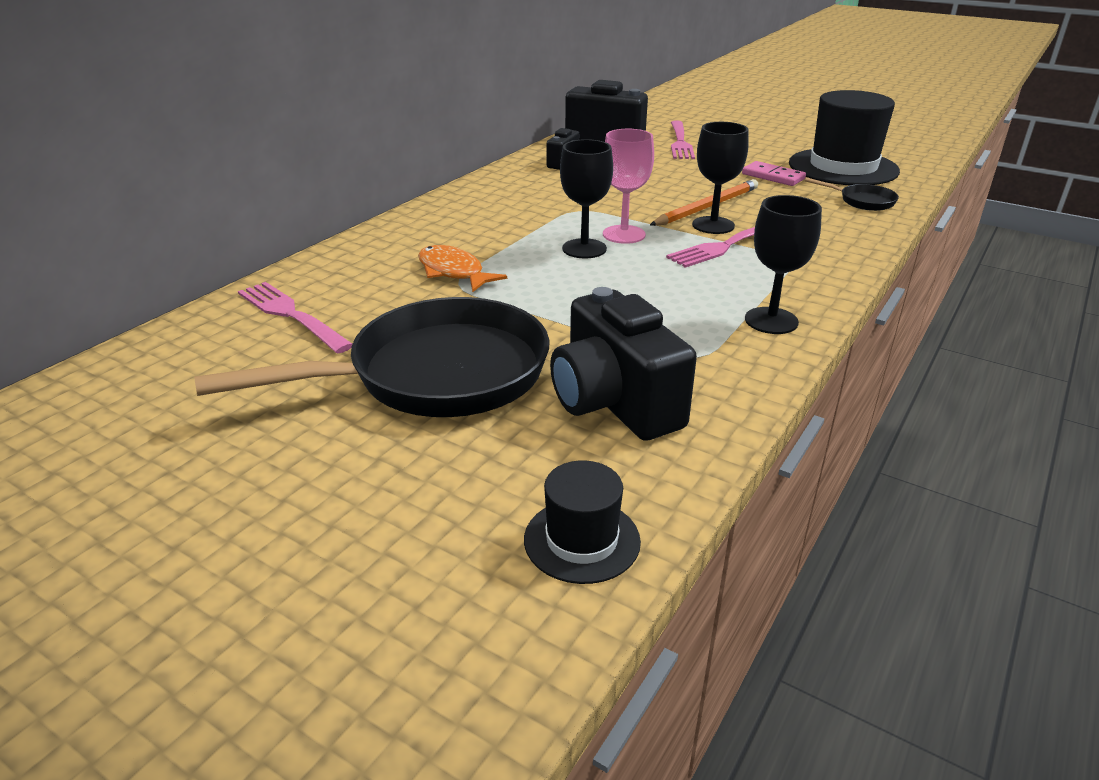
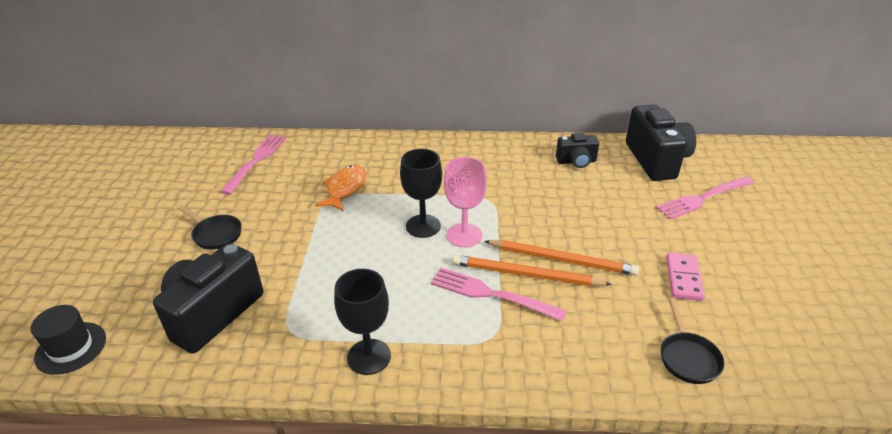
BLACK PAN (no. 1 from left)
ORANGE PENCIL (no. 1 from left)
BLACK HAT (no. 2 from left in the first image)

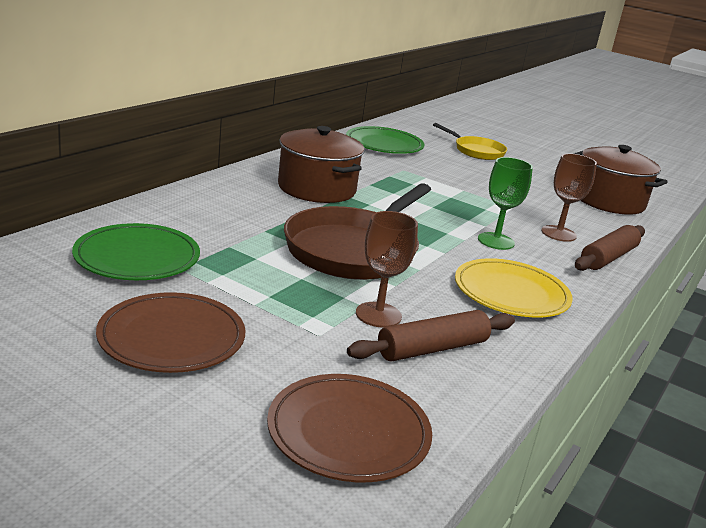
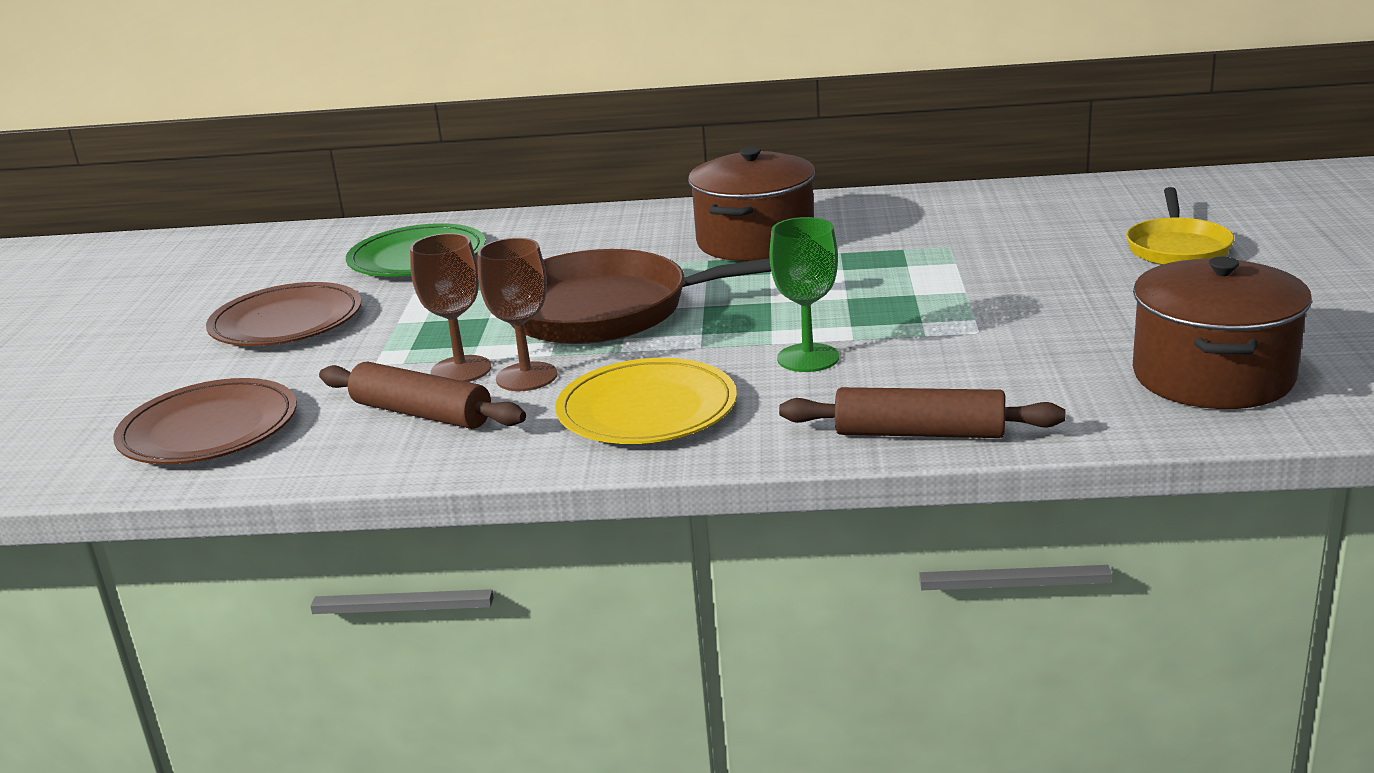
GREEN PLATE (no. 2 from left in the first image)
BROWN GOBLET (no. 2 from left)

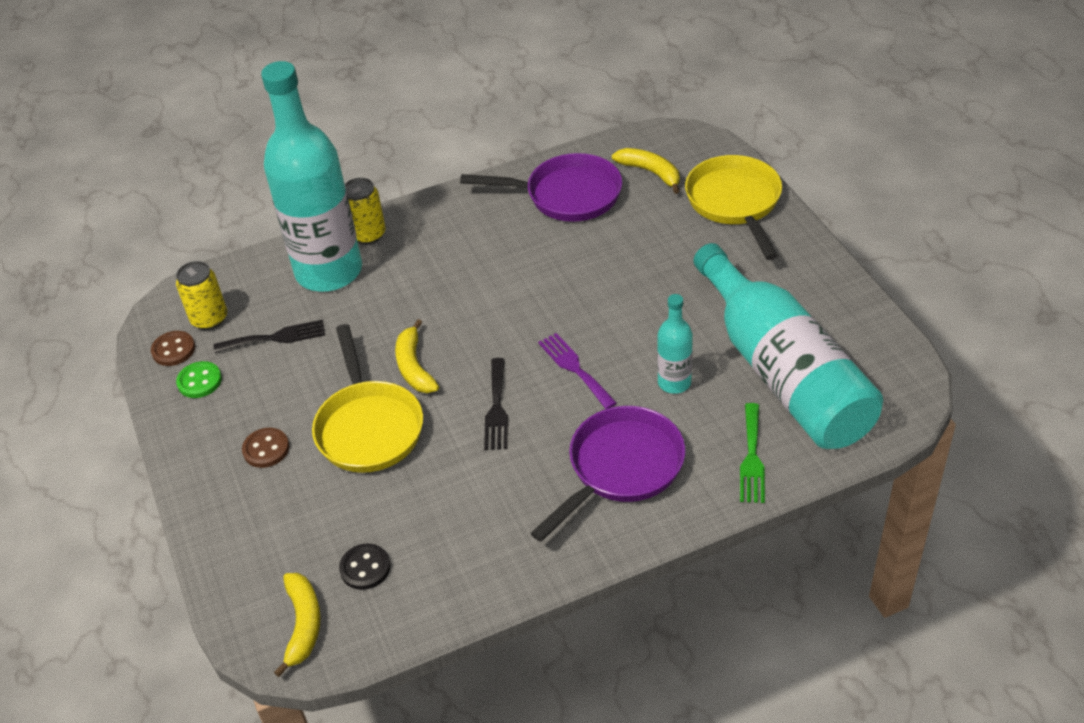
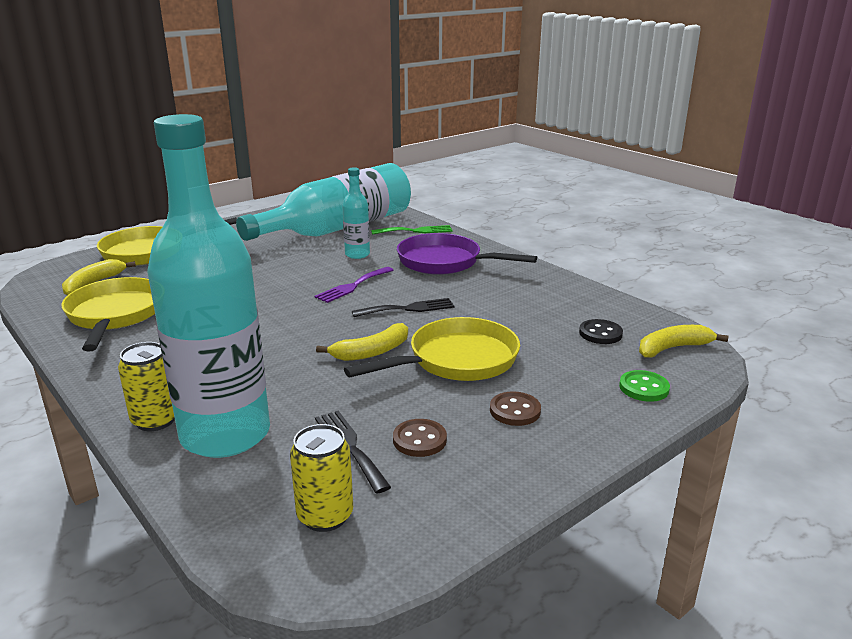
BROWN BUTTON (no. 1 from left)
GREEN BUTTON
YELLOW PAN (no. 1 from left)

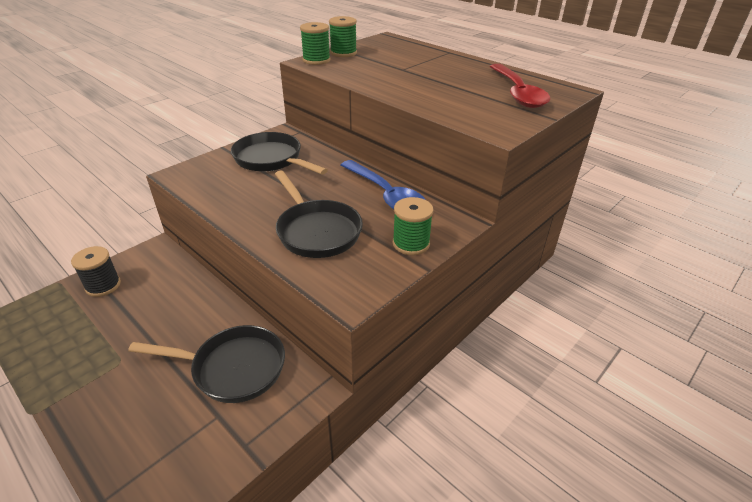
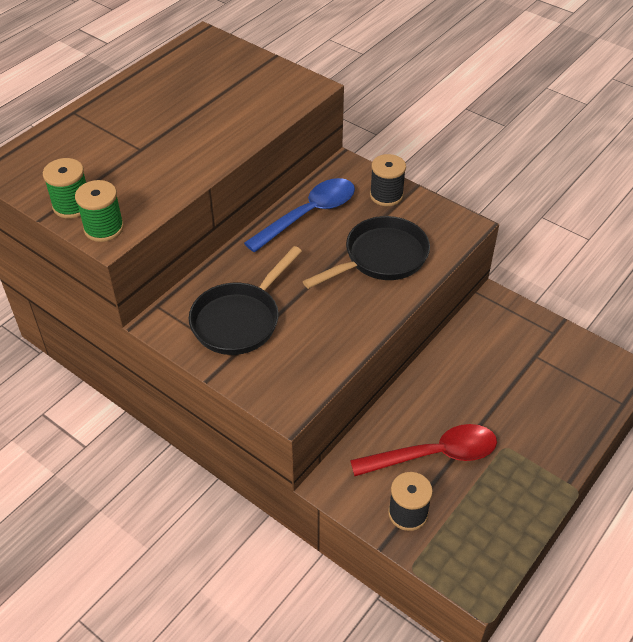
BLACK PAN (no. 1 from left in the first image)
BLACK SPOOL (no. 1 from left)
RED SPOON

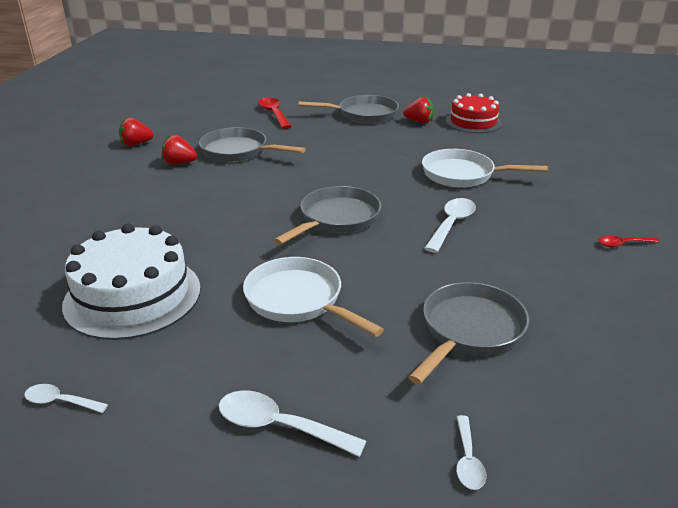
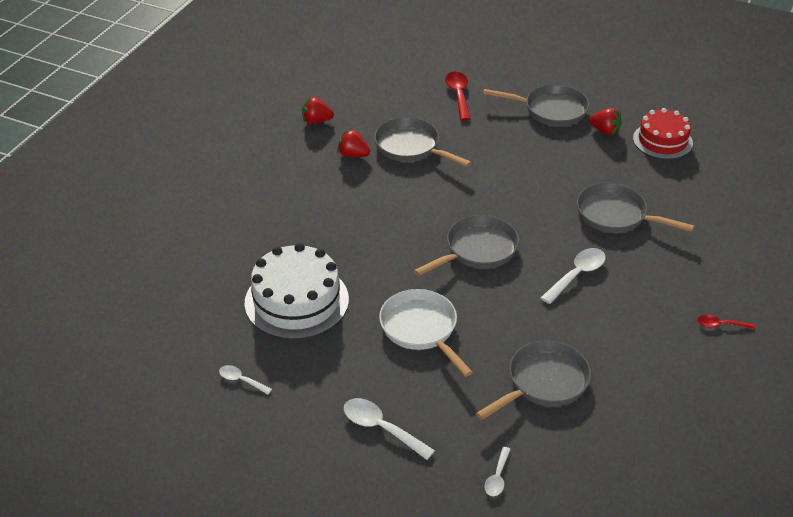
GREY PAN (no. 5 from left)

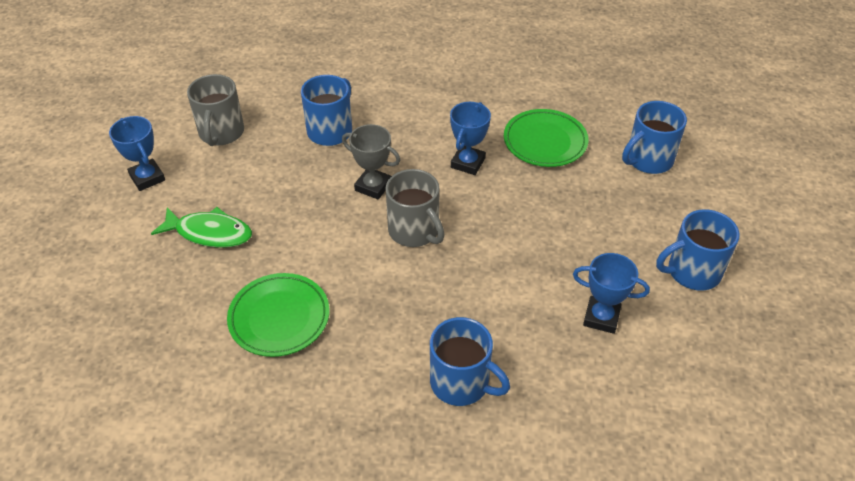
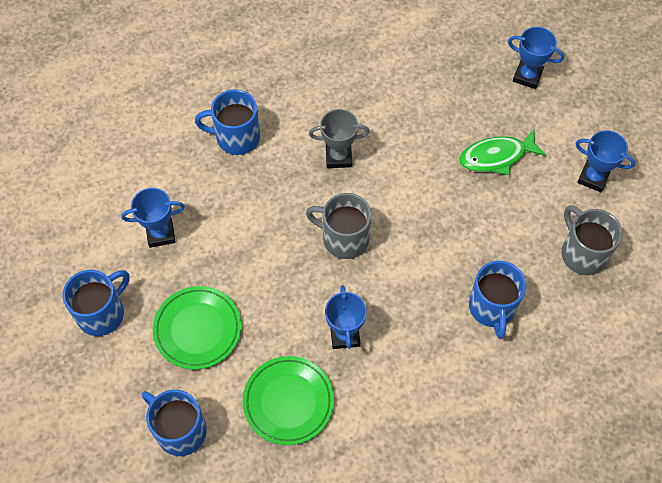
GREEN PLATE (no. 1 from left)
GREY TROPHY
BLUE MUG (no. 2 from left)
BLUE TROPHY (no. 3 from left)

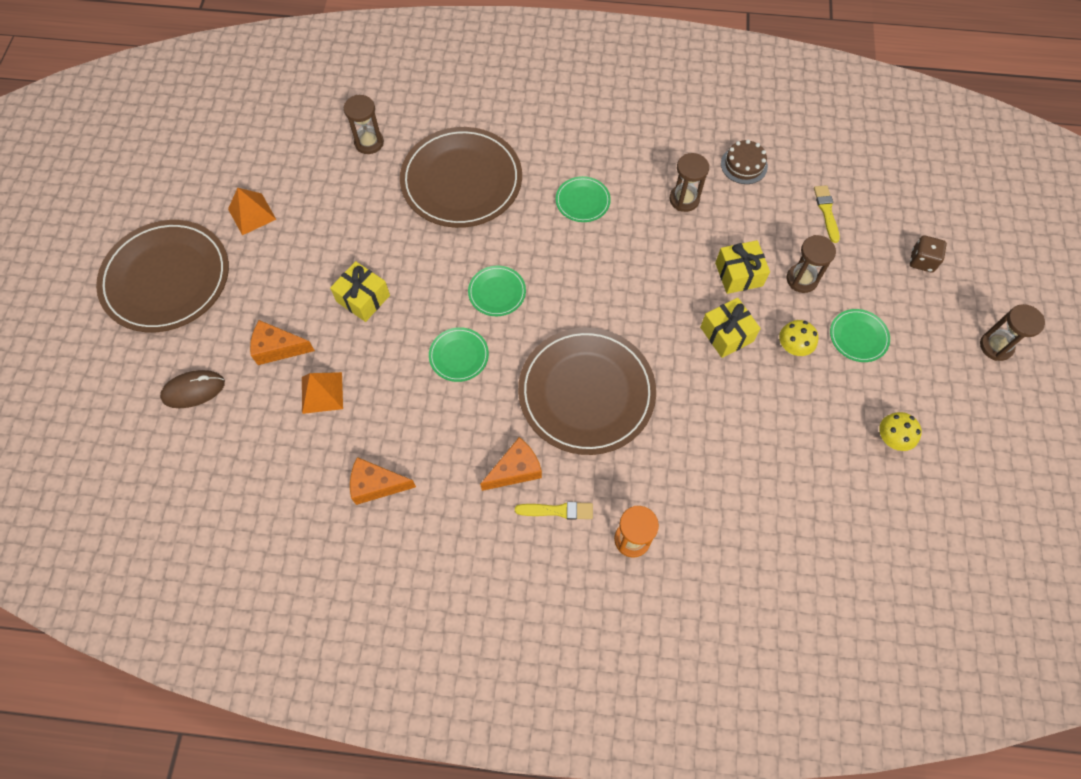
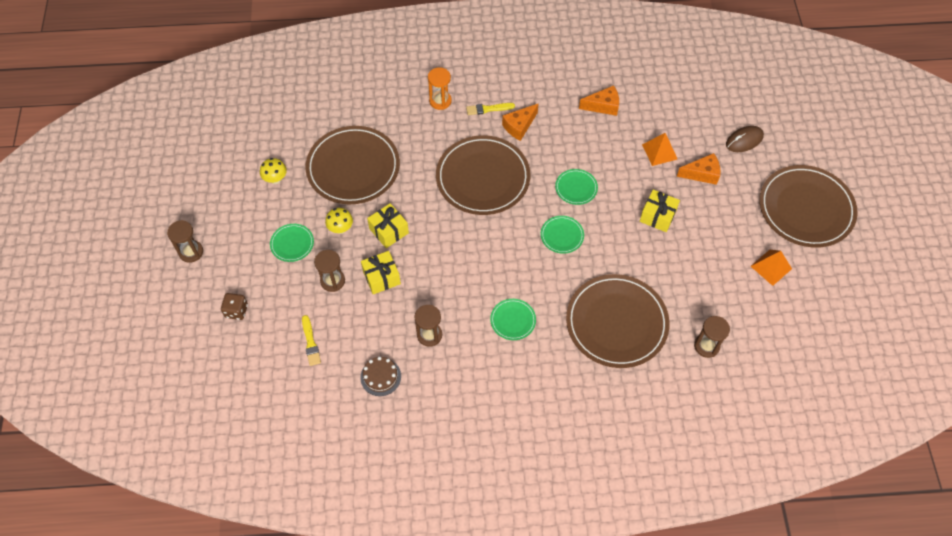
BROWN PLATE (no. 1 from left)

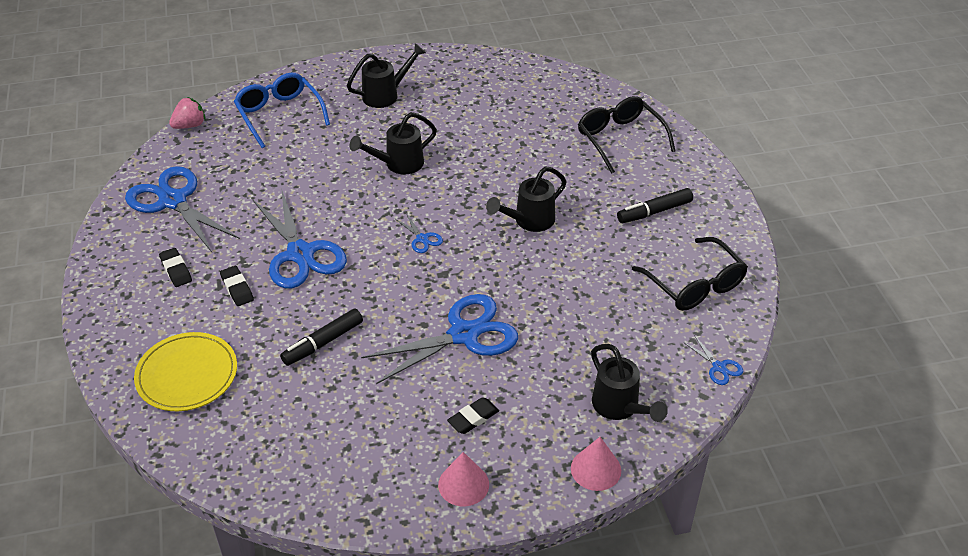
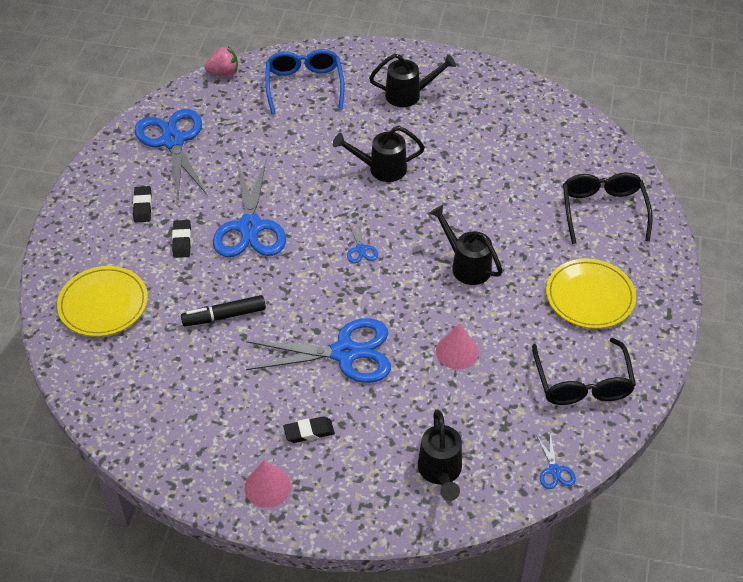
BLACK WATERING CAN (no. 4 from left)
PINK CONE (no. 2 from left)
YELLOW PLATE (no. 2 from left)

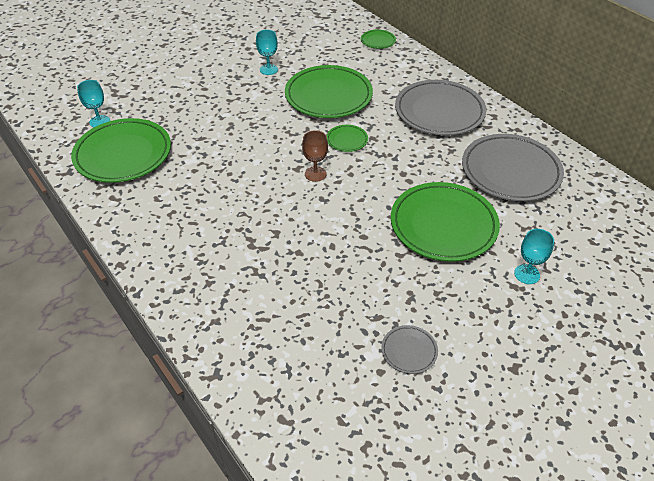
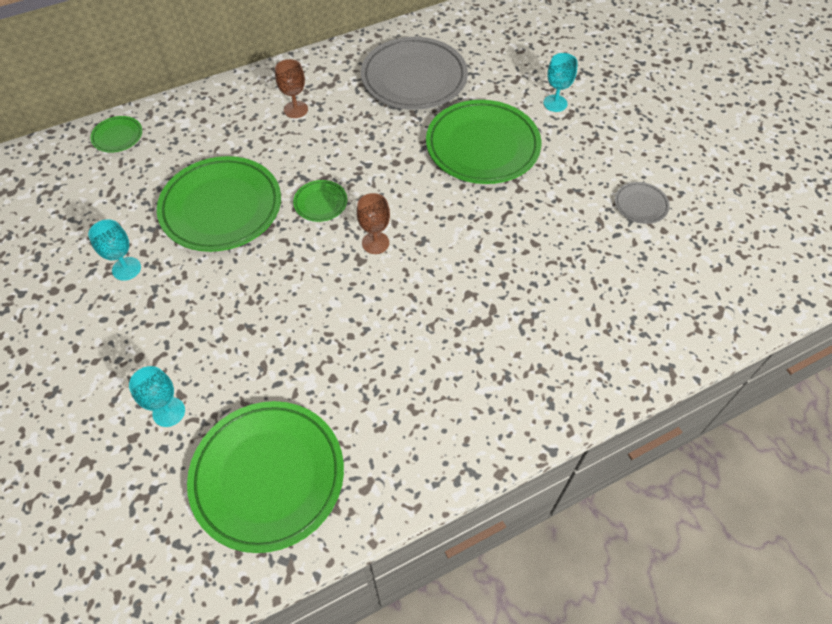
TURQUOISE GOBLET (no. 2 from left)
BROWN GOBLET (no. 1 from left)

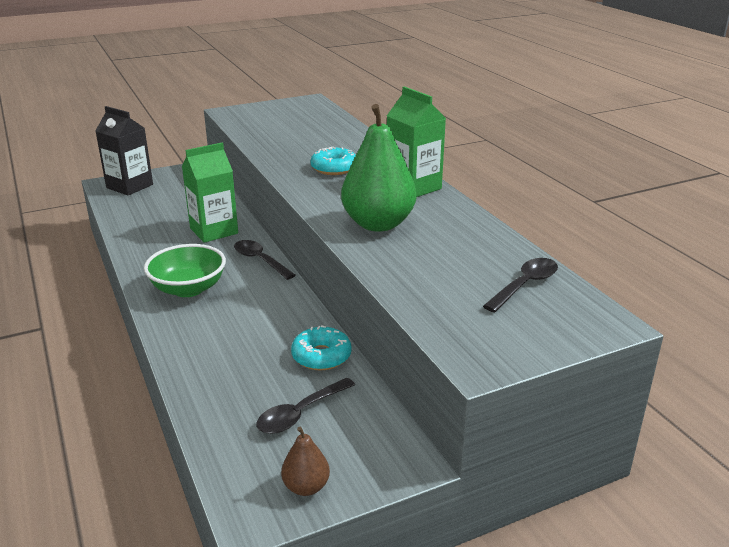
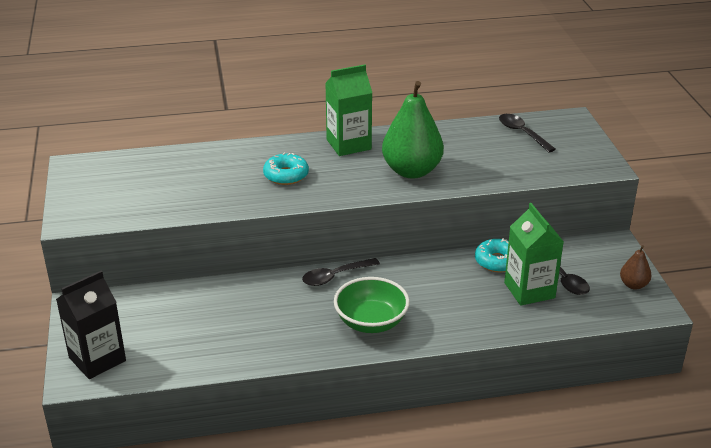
GREEN CARTON (no. 2 from left)

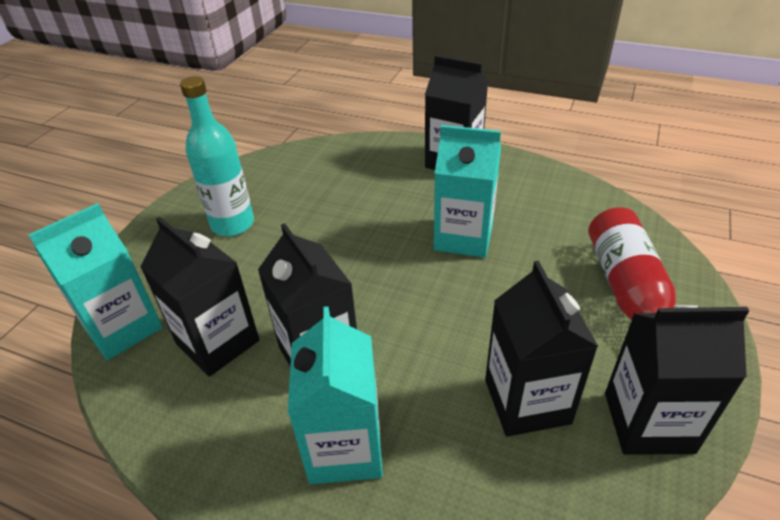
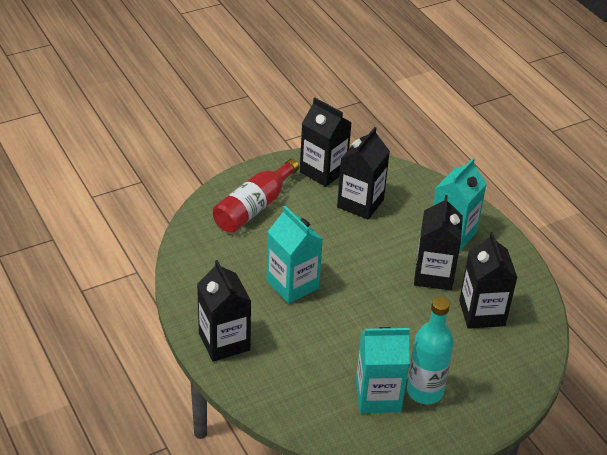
TURQUOISE CARTON (no. 2 from left)

